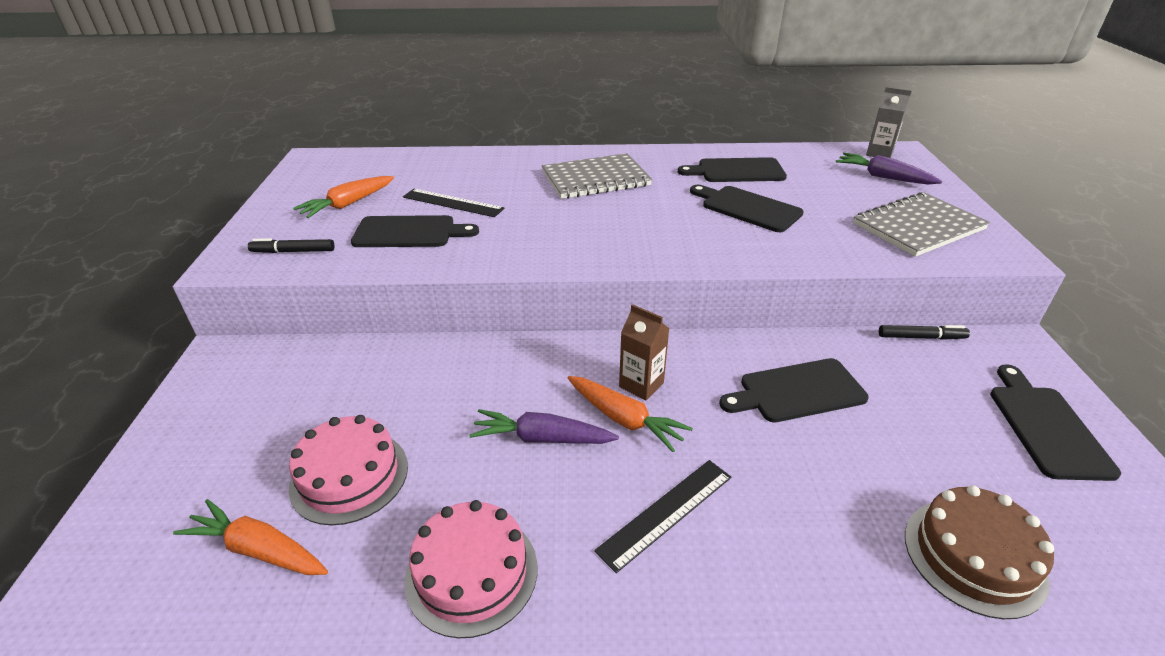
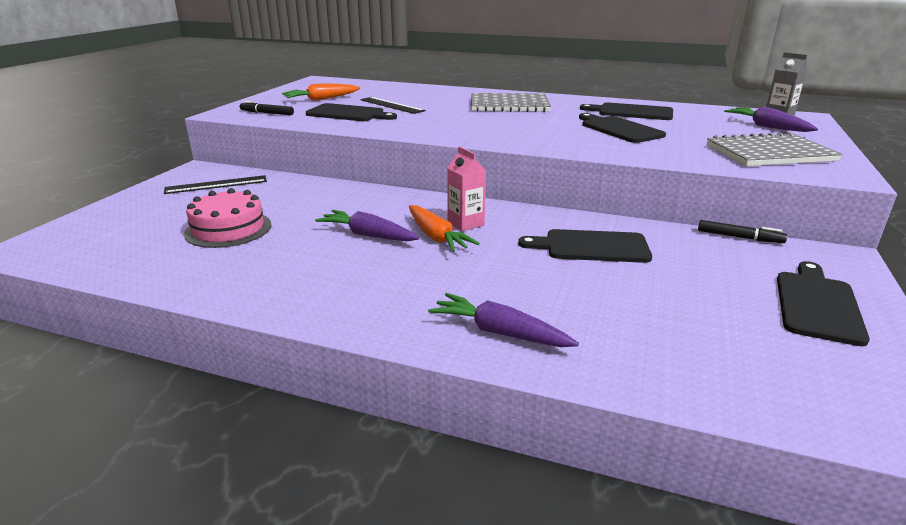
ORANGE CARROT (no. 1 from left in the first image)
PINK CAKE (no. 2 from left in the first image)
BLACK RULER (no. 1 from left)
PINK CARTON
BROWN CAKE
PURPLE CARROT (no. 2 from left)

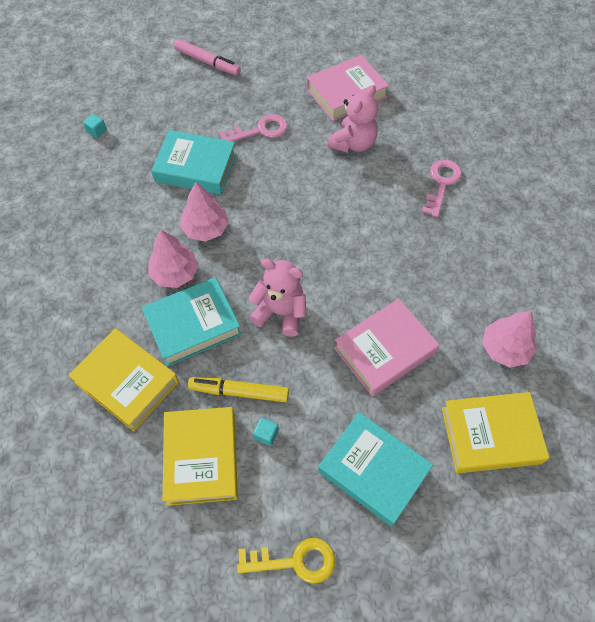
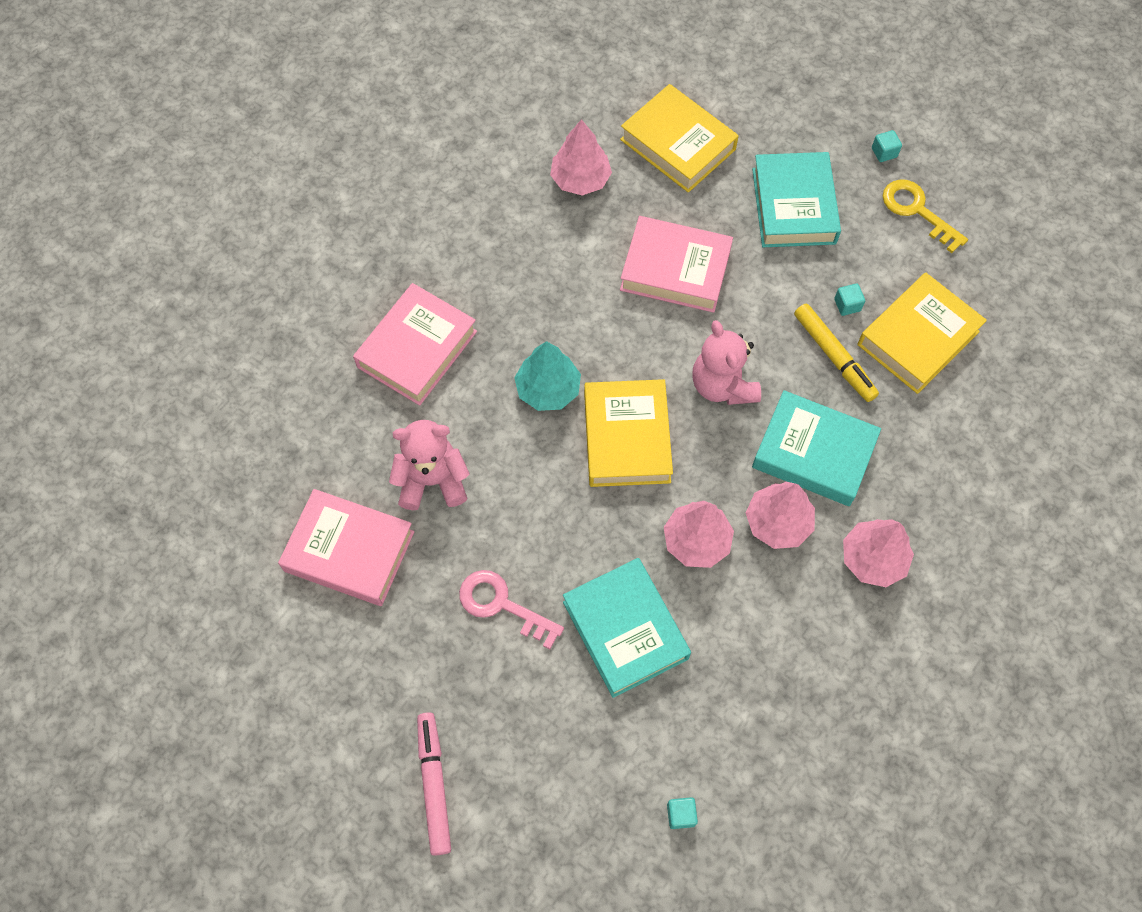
YELLOW BOOK (no. 1 from left)
PINK BOOK (no. 2 from left)
TURQUOISE TREE
PINK TREE (no. 4 from left)
TURQUOISE CUBE (no. 3 from left)

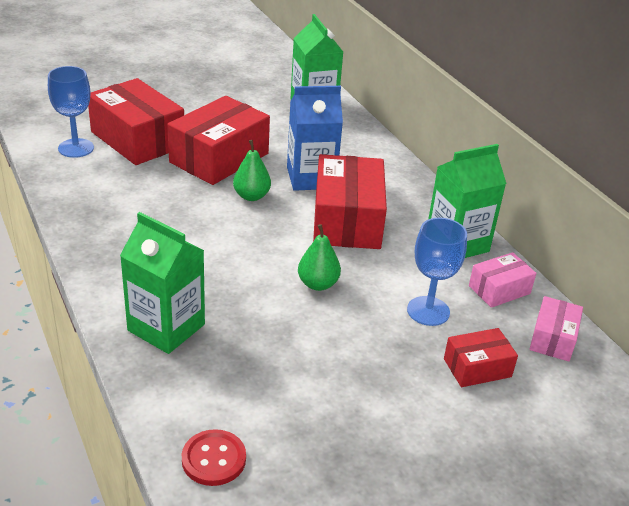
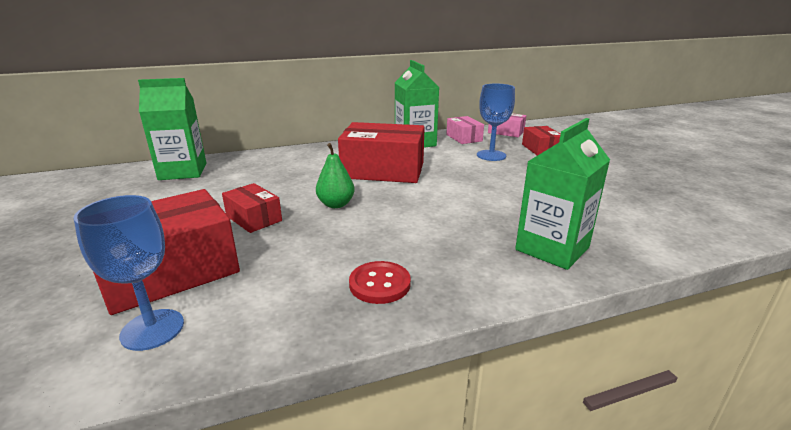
RED BOX (no. 2 from left)
RED BUTTON
BLUE CARTON
GREEN PEAR (no. 2 from left in the first image)

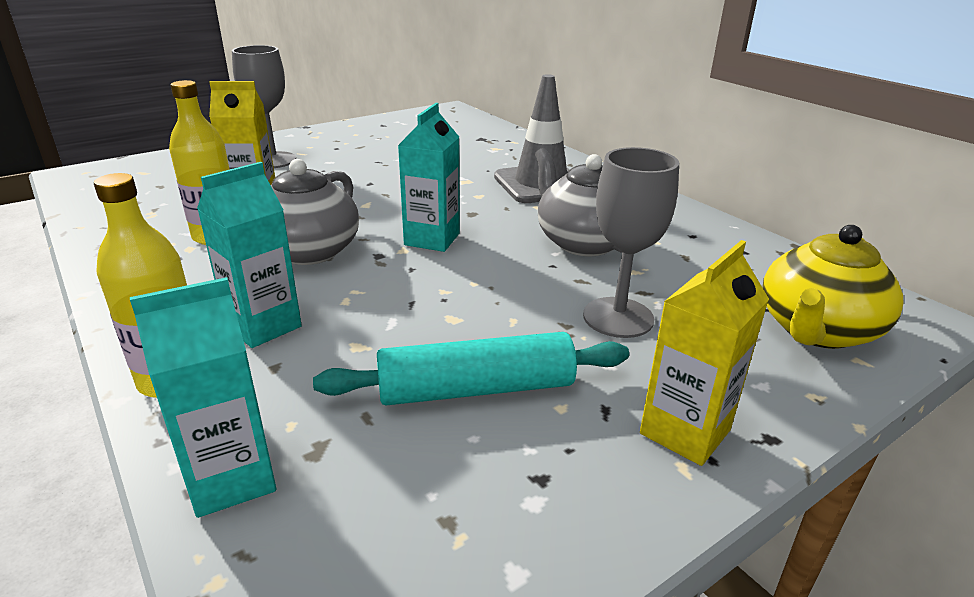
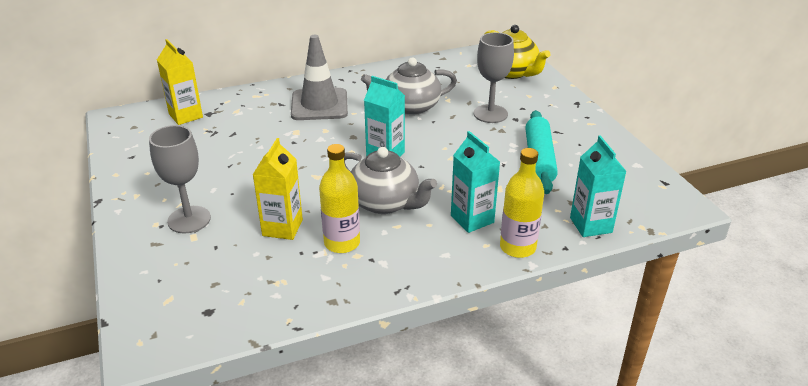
YELLOW CARTON (no. 1 from left)

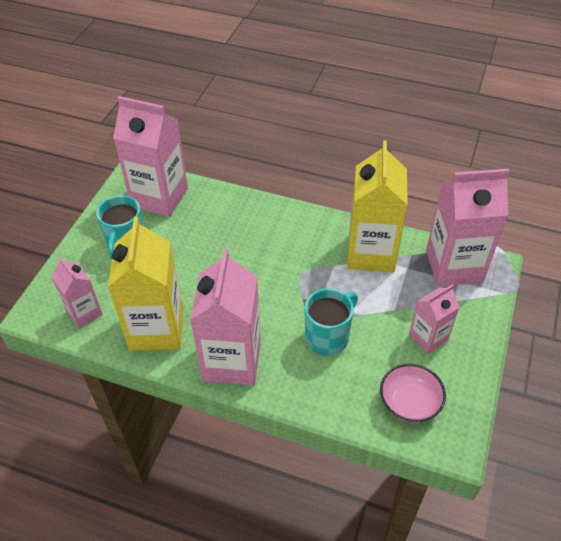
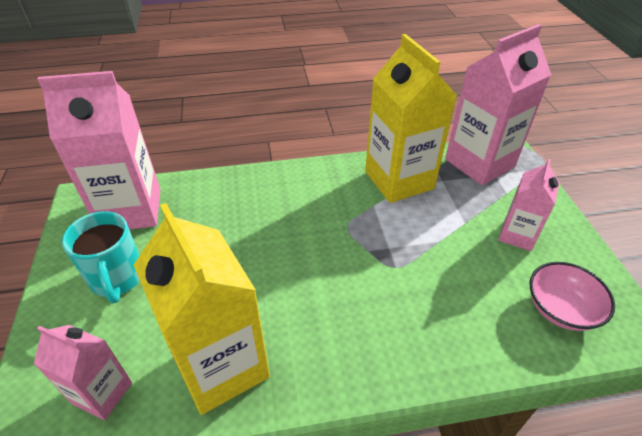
PINK CARTON (no. 3 from left in the first image)
TURQUOISE MUG (no. 2 from left in the first image)

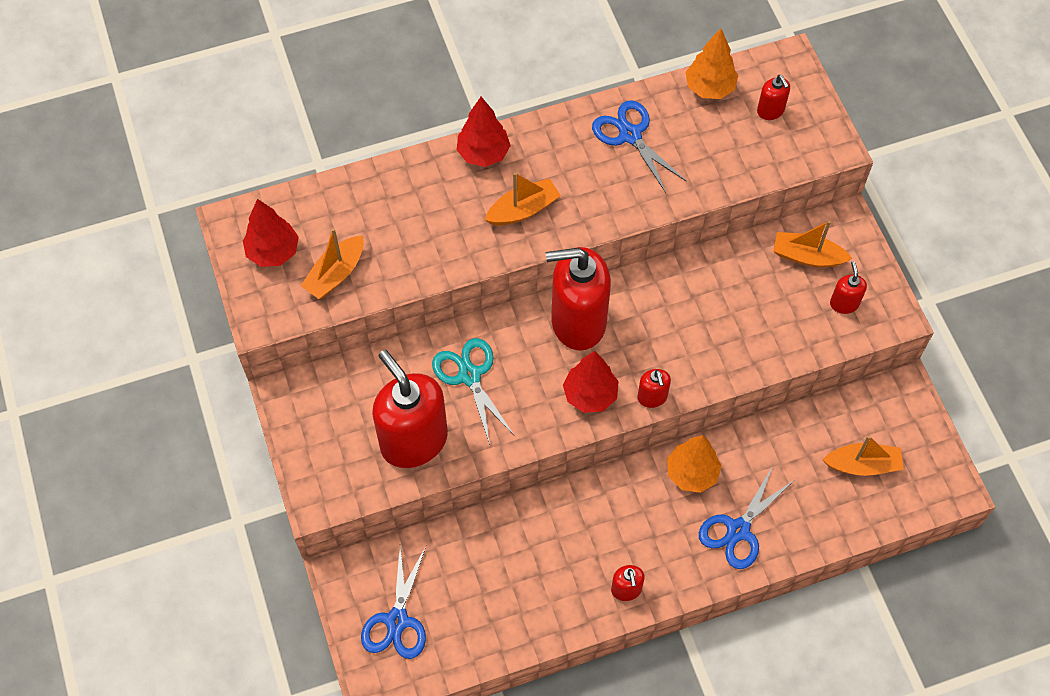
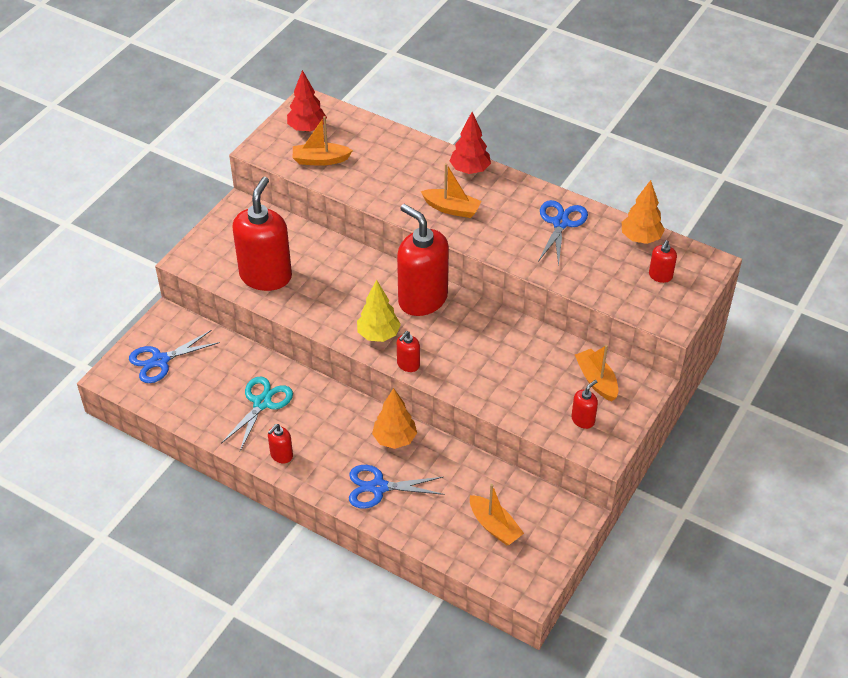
TURQUOISE SCISSORS
YELLOW TREE

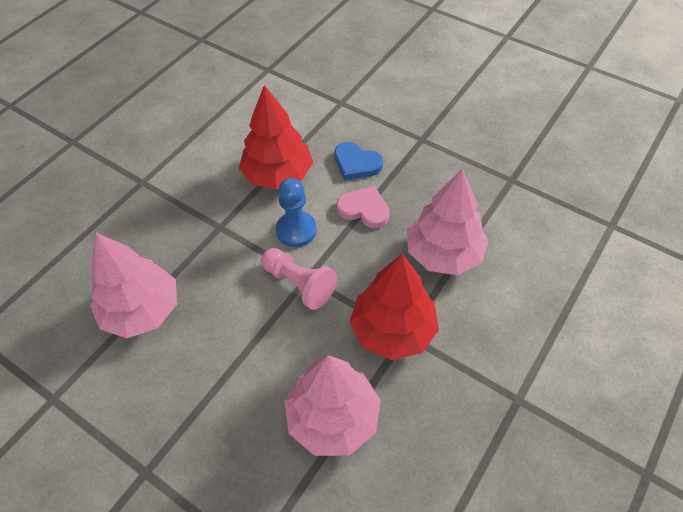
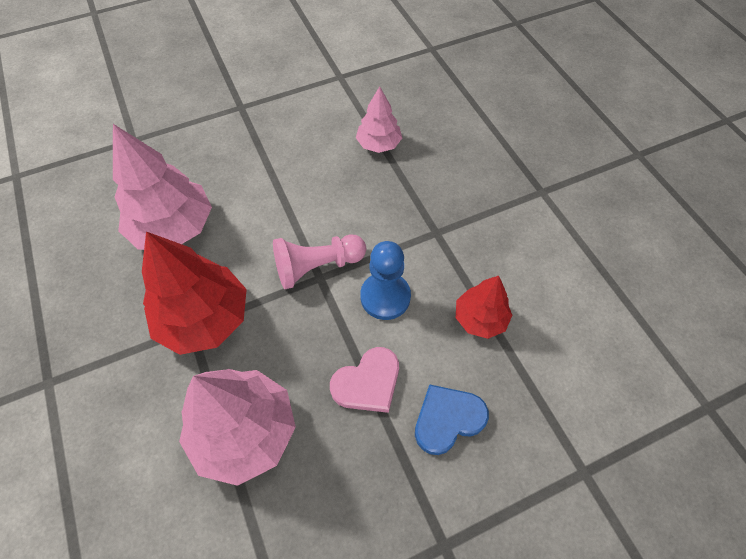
PINK TREE (no. 3 from left)
RED TREE (no. 2 from left)

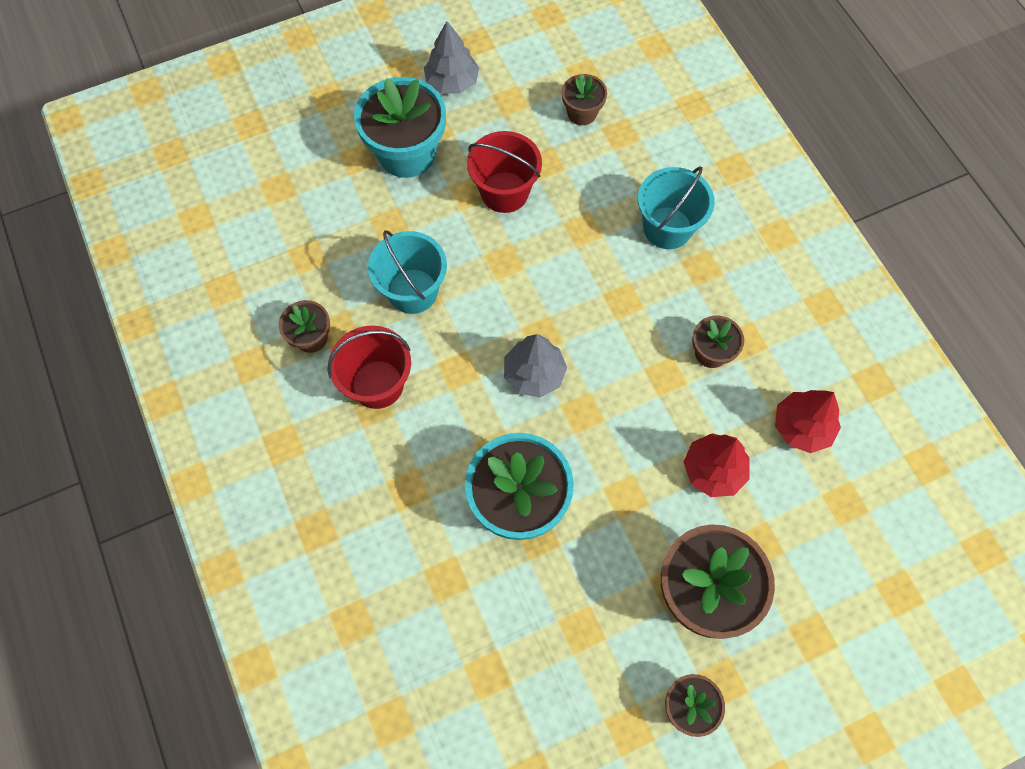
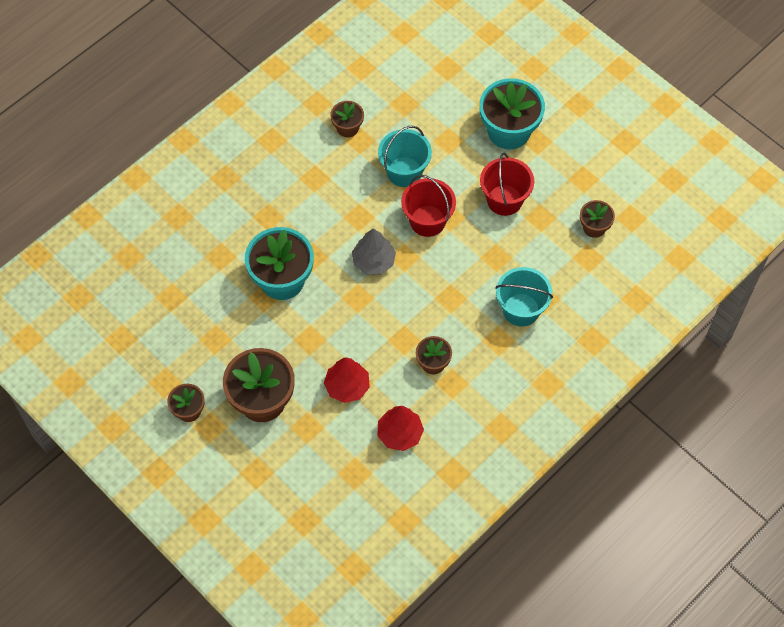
RED BUCKET (no. 1 from left)
GREY TREE (no. 1 from left in the first image)

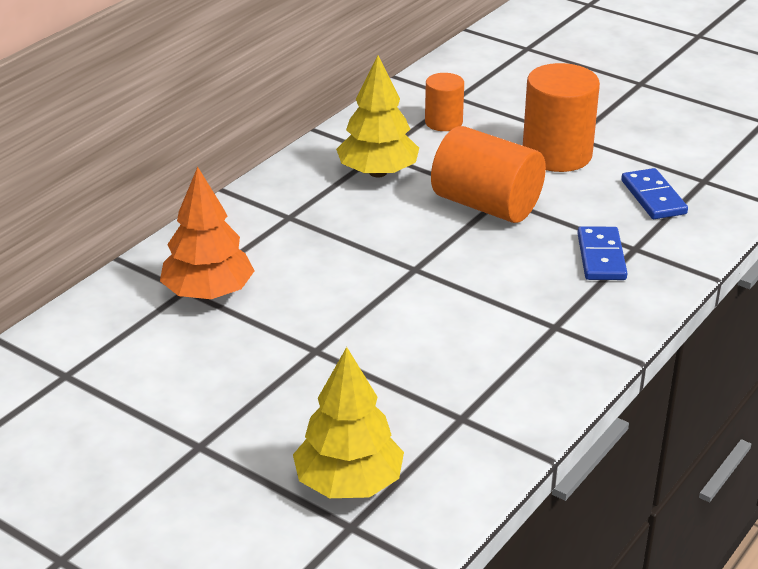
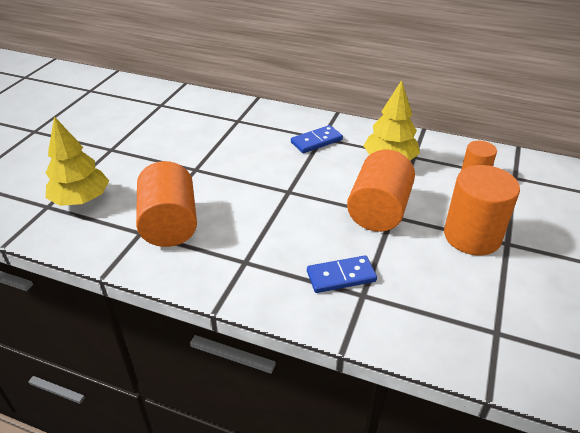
ORANGE TREE
BLUE DOMINO (no. 1 from left)
ORANGE CYLINDER (no. 1 from left)

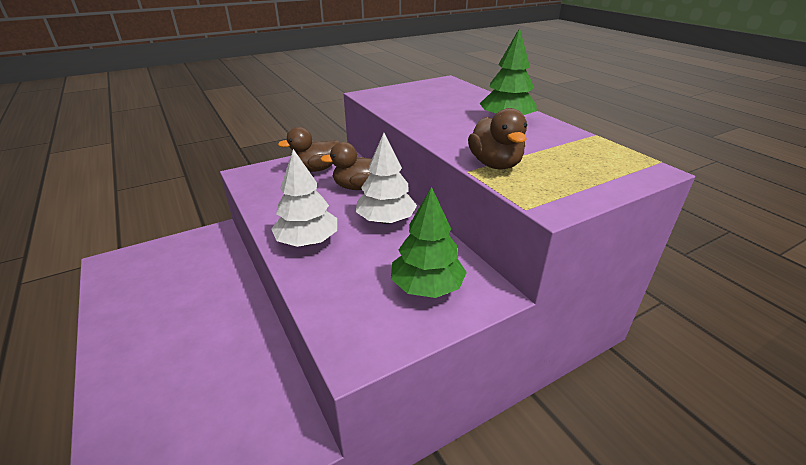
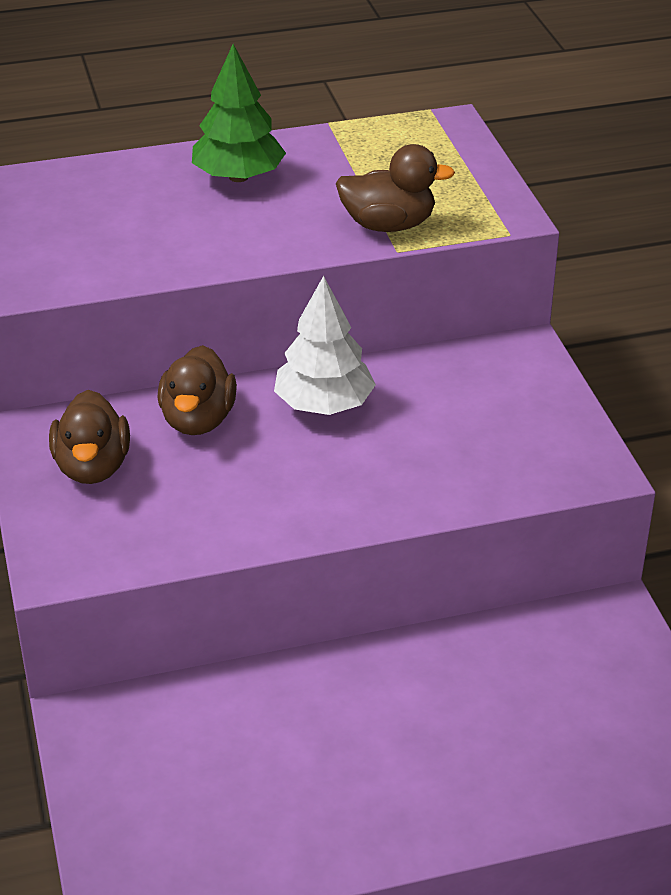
WHITE TREE (no. 1 from left in the first image)
GREEN TREE (no. 1 from left in the first image)

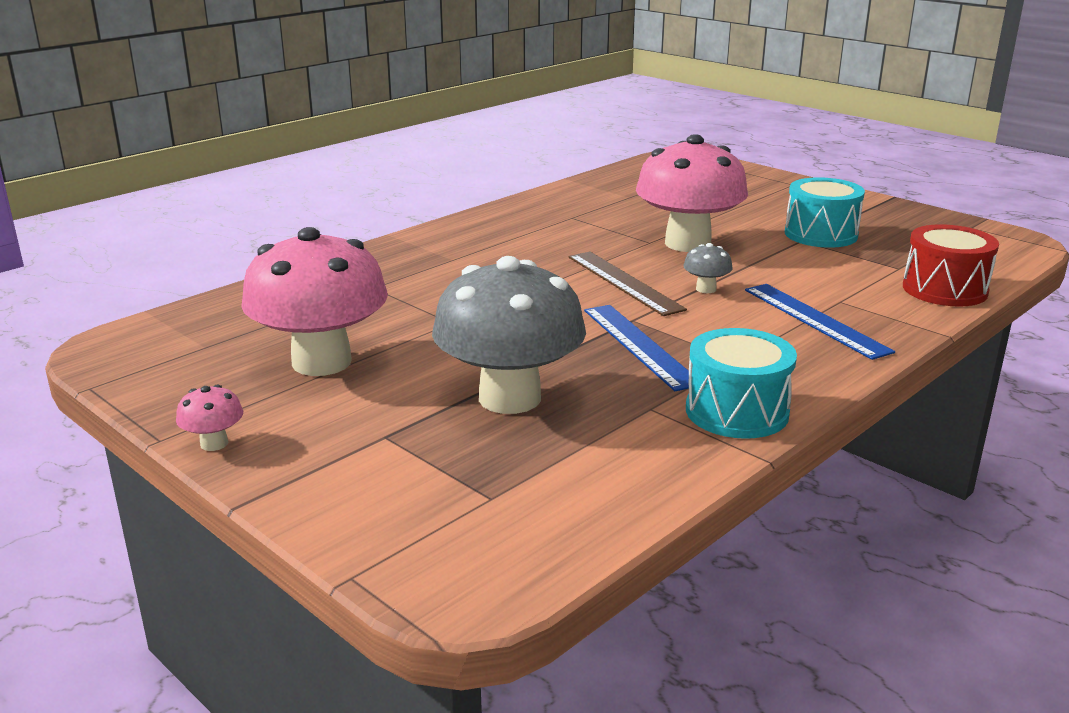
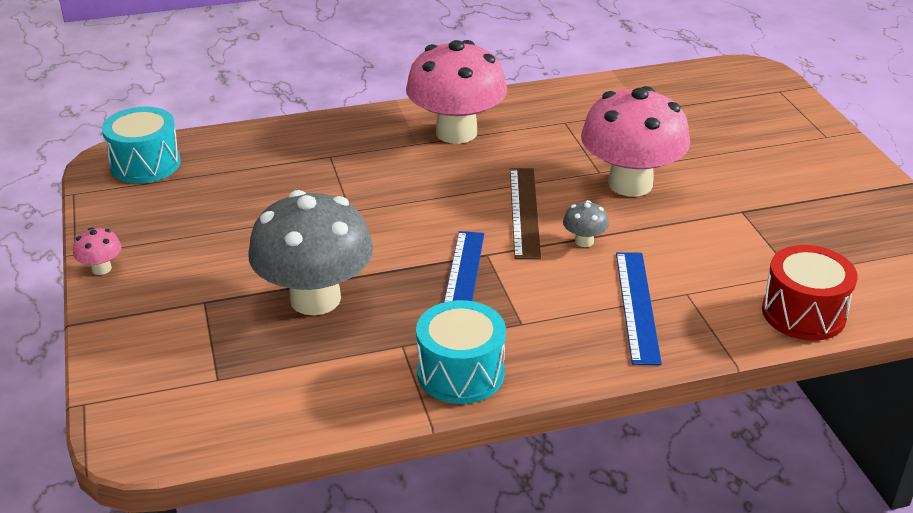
PINK MUSHROOM (no. 2 from left)
TURQUOISE DRUM (no. 1 from left)

